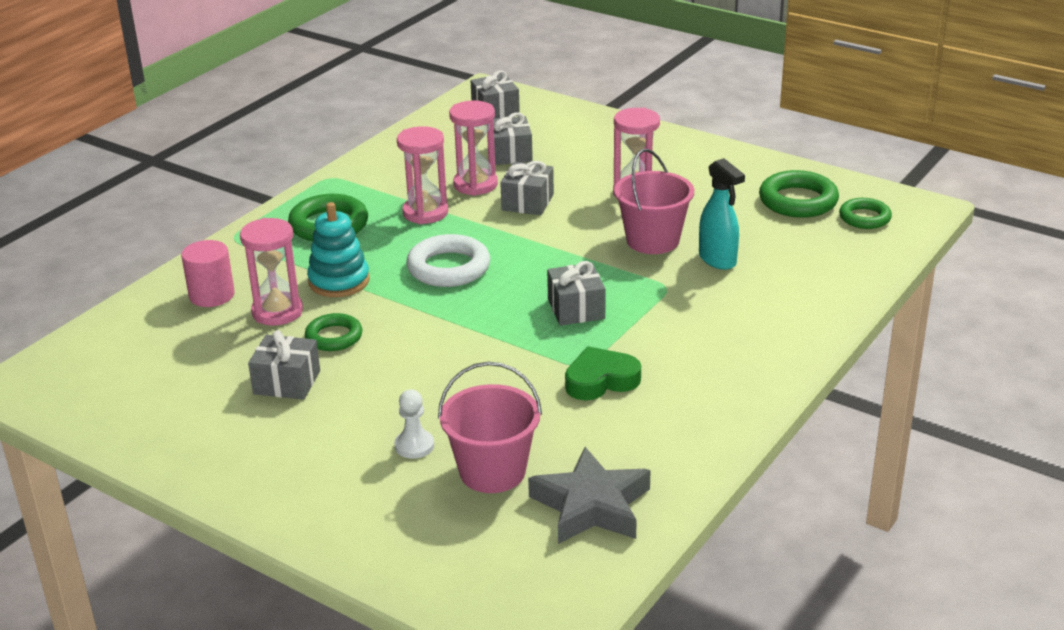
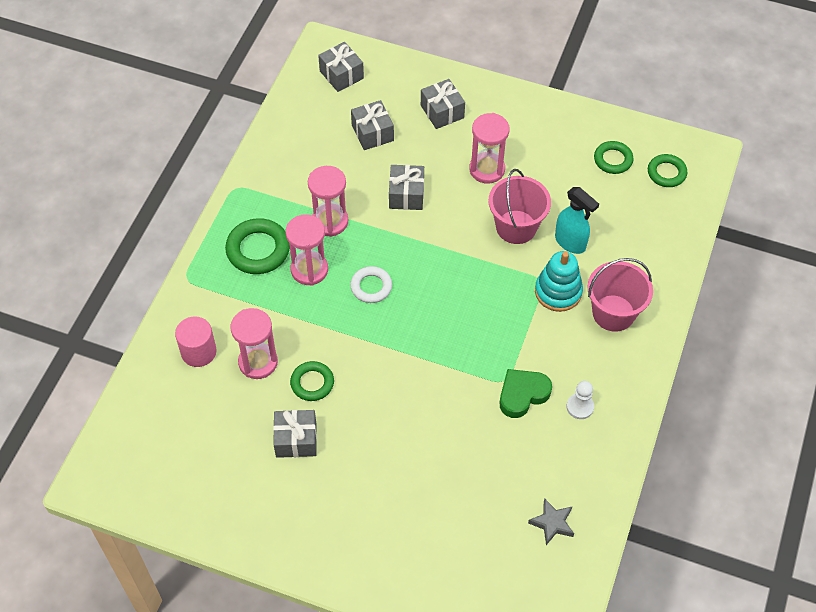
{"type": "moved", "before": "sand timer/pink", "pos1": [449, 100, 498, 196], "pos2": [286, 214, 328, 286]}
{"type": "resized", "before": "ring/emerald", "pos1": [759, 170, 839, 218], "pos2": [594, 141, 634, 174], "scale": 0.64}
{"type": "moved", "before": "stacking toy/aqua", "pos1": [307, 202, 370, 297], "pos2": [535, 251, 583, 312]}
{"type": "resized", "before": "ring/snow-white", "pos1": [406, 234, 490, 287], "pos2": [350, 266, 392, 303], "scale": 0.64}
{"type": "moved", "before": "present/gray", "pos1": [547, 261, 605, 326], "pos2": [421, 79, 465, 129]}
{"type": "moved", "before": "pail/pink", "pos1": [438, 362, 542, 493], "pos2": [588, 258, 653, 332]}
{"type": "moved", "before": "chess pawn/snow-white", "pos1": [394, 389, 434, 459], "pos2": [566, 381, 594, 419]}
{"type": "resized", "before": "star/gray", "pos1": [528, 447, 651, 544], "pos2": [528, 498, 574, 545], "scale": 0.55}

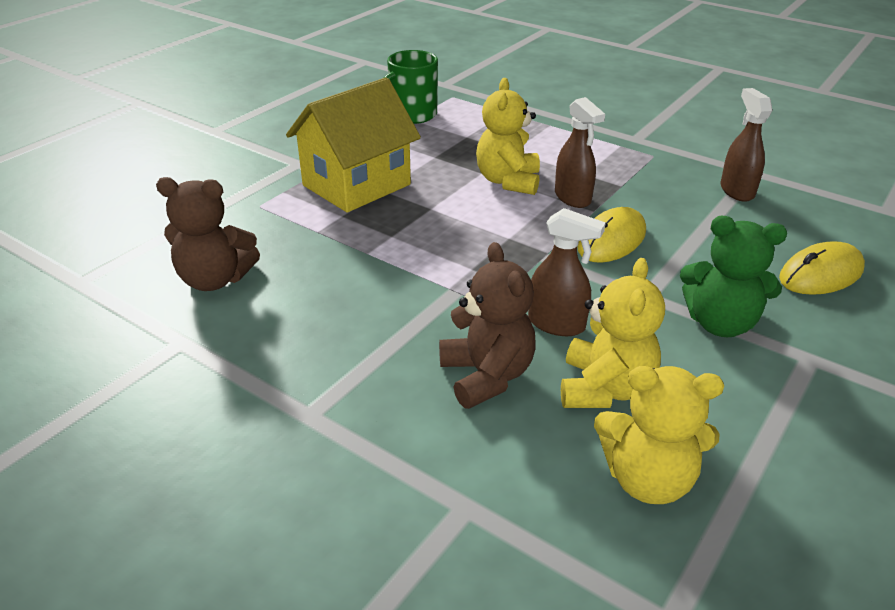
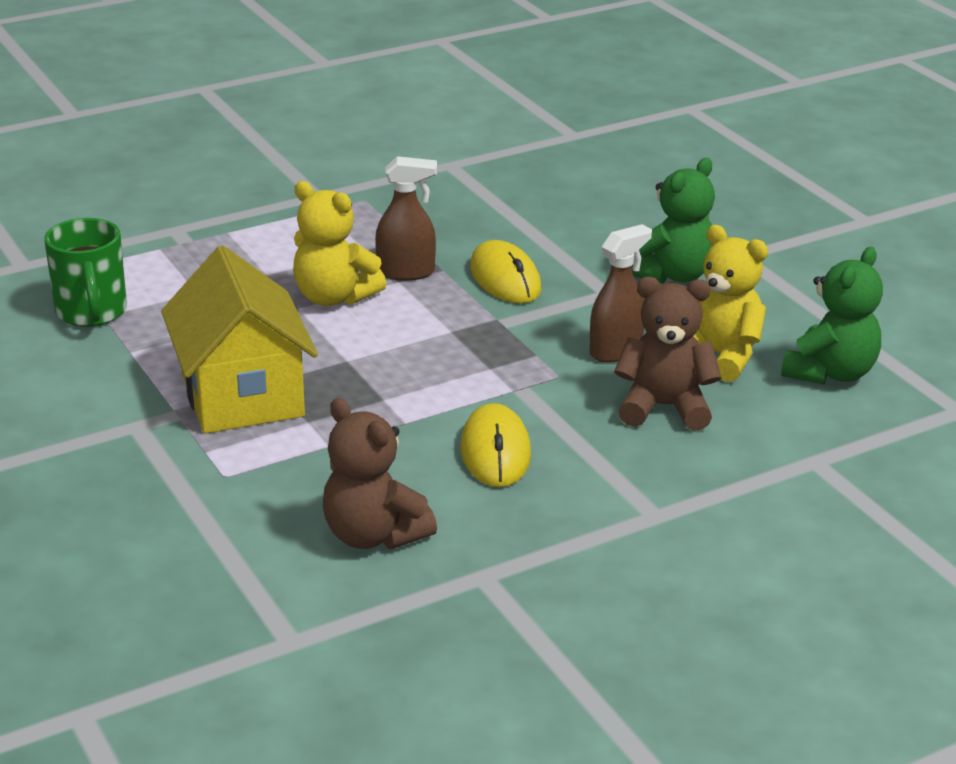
{"type": "removed", "before": "spray bottle/russet", "pos1": [720, 88, 772, 202]}
{"type": "turned", "before": "stuffed bear/russet", "pos1": [156, 177, 260, 291], "pos2": [323, 398, 437, 549], "turn": 105}
{"type": "moved", "before": "computer mouse/golden", "pos1": [779, 241, 865, 295], "pos2": [461, 403, 531, 487]}
{"type": "recoloured", "before": "stuffed bear/golden", "after": "stuffed bear/emerald", "pos1": [594, 366, 724, 504], "pos2": [781, 247, 883, 385]}

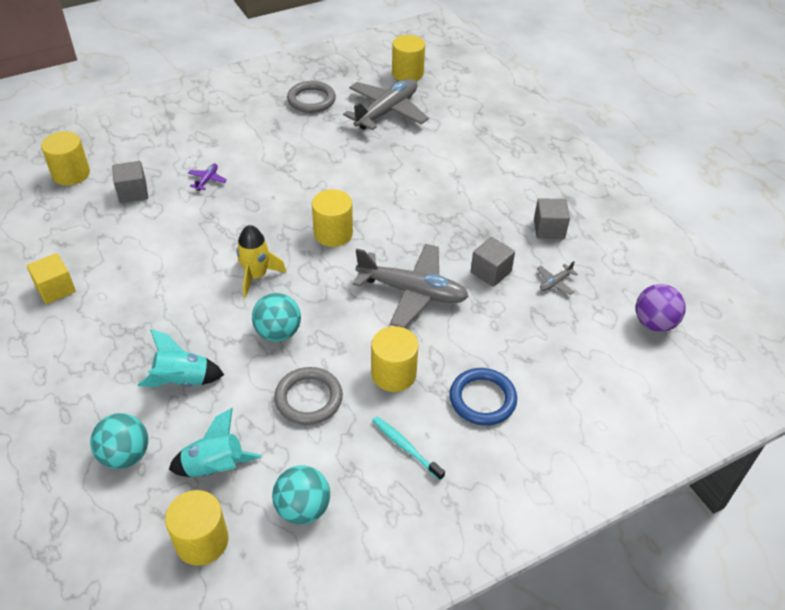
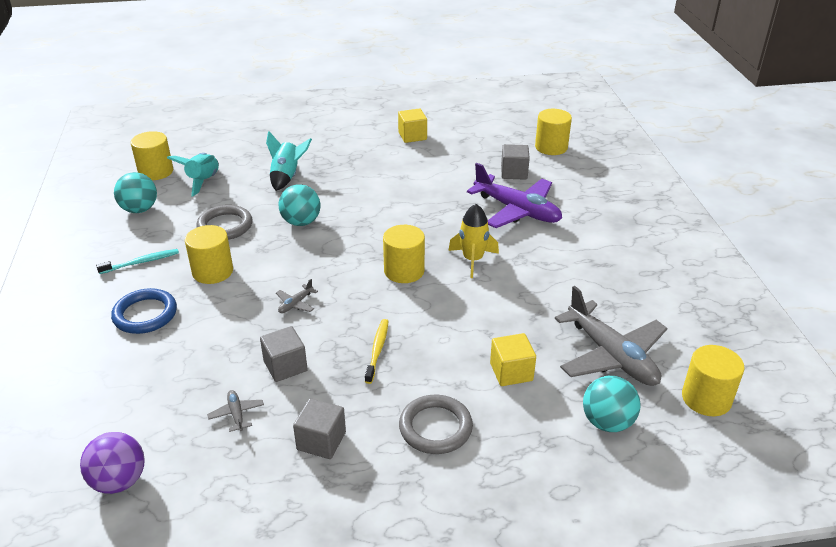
{"type": "moved", "before": "ring/gray", "pos1": [287, 81, 336, 113], "pos2": [399, 395, 473, 454]}
{"type": "resized", "before": "toy plane/violet", "pos1": [188, 163, 227, 191], "pos2": [467, 163, 562, 228], "scale": 2.48}
{"type": "moved", "before": "rocket/golden", "pos1": [236, 225, 287, 298], "pos2": [448, 204, 499, 278]}
{"type": "resized", "before": "toy plane/gray", "pos1": [353, 244, 469, 328], "pos2": [276, 279, 318, 313], "scale": 0.4}
{"type": "moved", "before": "sphere/aqua", "pos1": [90, 413, 148, 469], "pos2": [583, 376, 641, 432]}
{"type": "added", "after": "toothbrush/golden", "pos2": [365, 319, 388, 384]}
{"type": "added", "after": "block/golden", "pos2": [490, 333, 536, 386]}

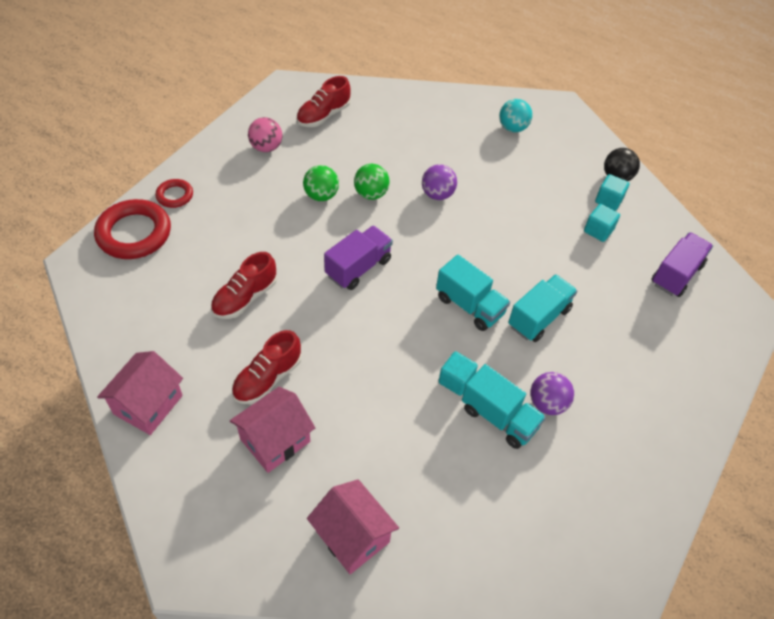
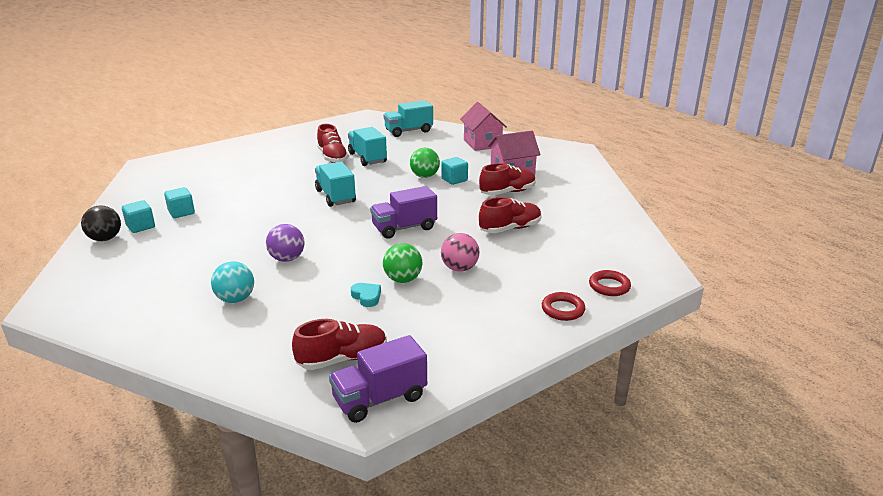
{"type": "moved", "before": "sphere/aqua", "pos1": [499, 99, 532, 132], "pos2": [211, 261, 254, 303]}
{"type": "moved", "before": "sphere/pink", "pos1": [248, 117, 282, 152], "pos2": [441, 233, 480, 272]}
{"type": "moved", "before": "sphere/emerald", "pos1": [354, 164, 390, 200], "pos2": [410, 148, 440, 178]}
{"type": "resized", "before": "ring/scarlet", "pos1": [94, 199, 171, 259], "pos2": [589, 270, 631, 296], "scale": 0.52}
{"type": "moved", "before": "lorry/violet", "pos1": [651, 232, 713, 297], "pos2": [329, 335, 427, 423]}
{"type": "moved", "before": "lorry/aqua", "pos1": [508, 274, 578, 342], "pos2": [384, 100, 433, 137]}
{"type": "removed", "before": "cottage/pink", "pos1": [97, 351, 183, 435]}
{"type": "moved", "before": "block/aqua", "pos1": [439, 352, 478, 396], "pos2": [441, 157, 468, 185]}
{"type": "replaced", "before": "sphere/violet", "after": "sneaker/scarlet", "pos1": [530, 372, 574, 415], "pos2": [317, 124, 349, 163]}
{"type": "added", "after": "heart/aqua", "pos2": [351, 283, 381, 307]}

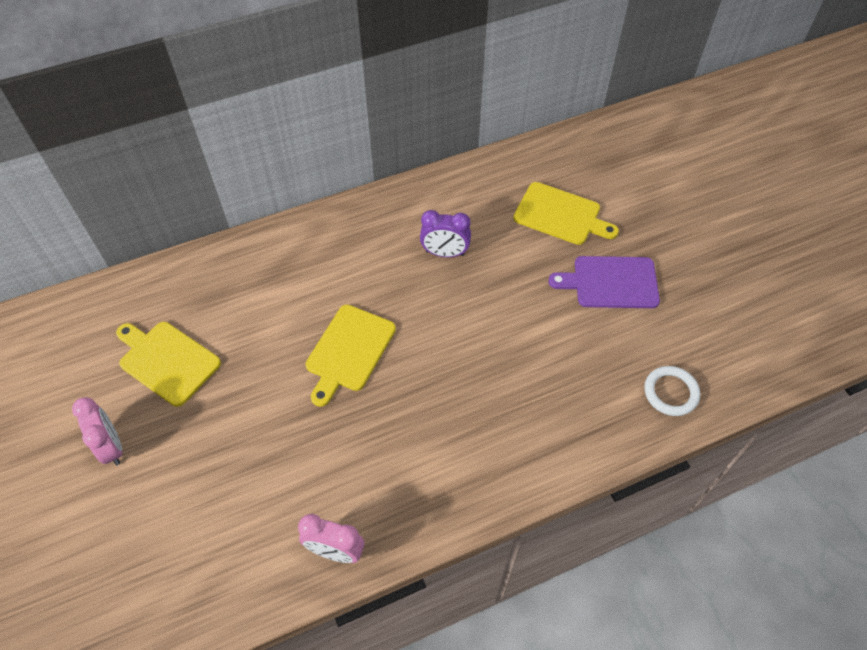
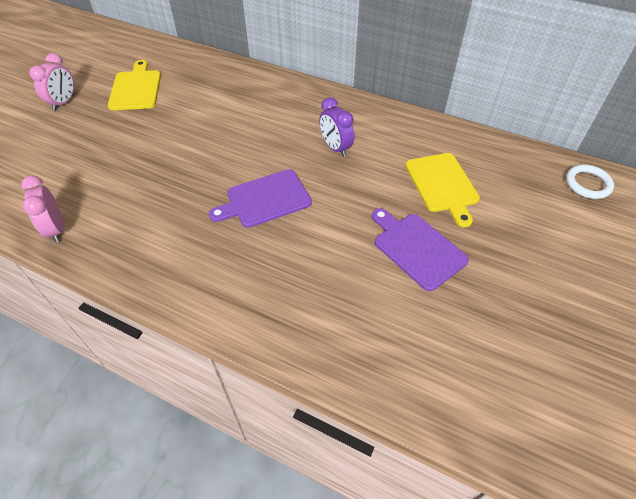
{"type": "removed", "before": "chopping board/golden", "pos1": [305, 305, 396, 407]}
{"type": "moved", "before": "ring/snow-white", "pos1": [644, 366, 700, 416], "pos2": [566, 165, 614, 199]}
{"type": "added", "after": "chopping board/violet", "pos2": [209, 169, 312, 228]}

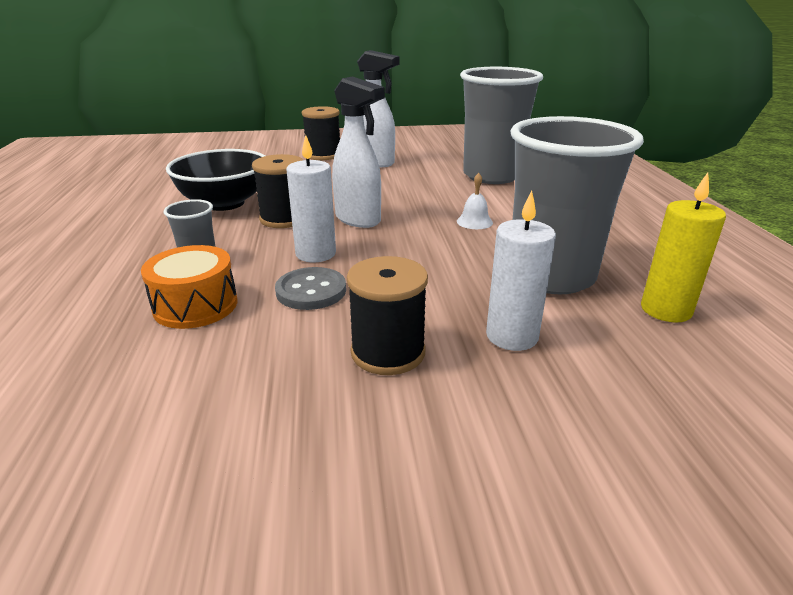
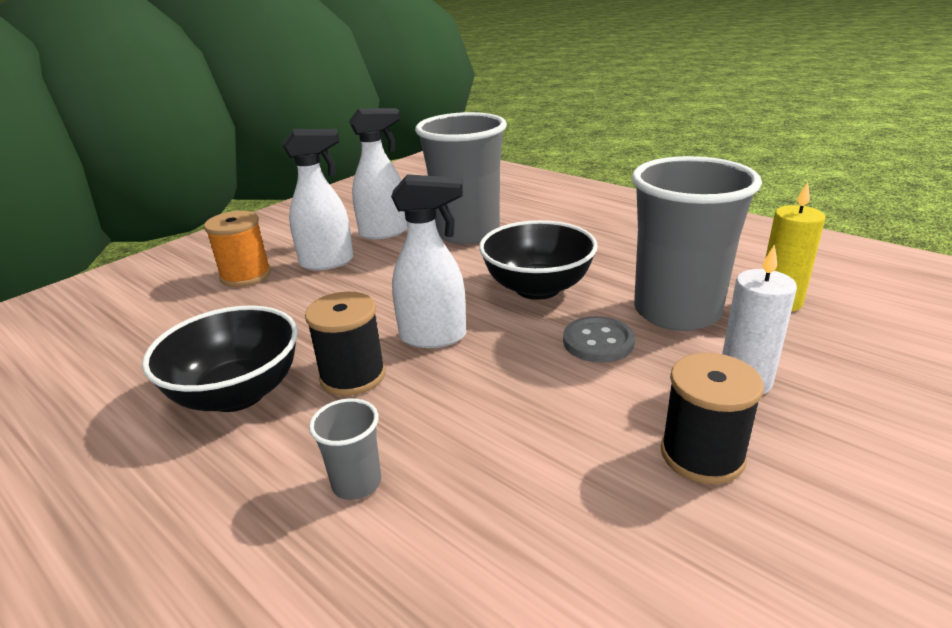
{"type": "recoloured", "before": "reel of thread/jet-black", "after": "reel of thread/orange", "pos1": [302, 106, 340, 160], "pos2": [204, 211, 271, 287]}
{"type": "removed", "before": "pillar candle/snow-white", "pos1": [286, 135, 336, 262]}
{"type": "replaced", "before": "bell/snow-white", "after": "serving bowl/jet-black", "pos1": [457, 173, 493, 229], "pos2": [479, 220, 598, 300]}
{"type": "removed", "before": "drum/orange", "pos1": [141, 245, 238, 329]}
{"type": "moved", "before": "sewing button/gray", "pos1": [275, 267, 346, 310], "pos2": [563, 316, 635, 363]}
{"type": "added", "after": "spray bottle/snow-white", "pos2": [349, 108, 407, 239]}

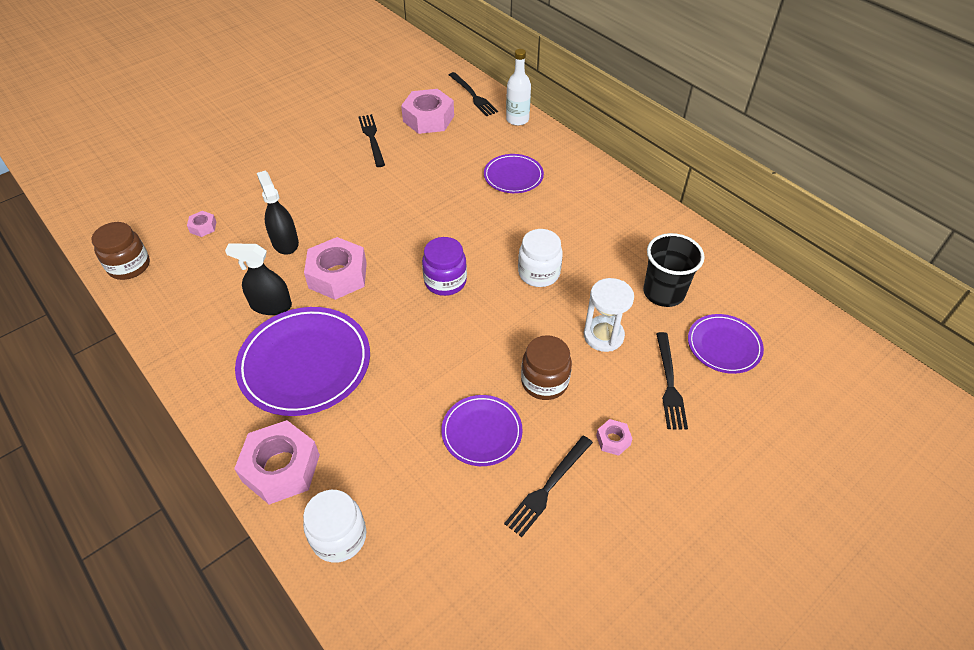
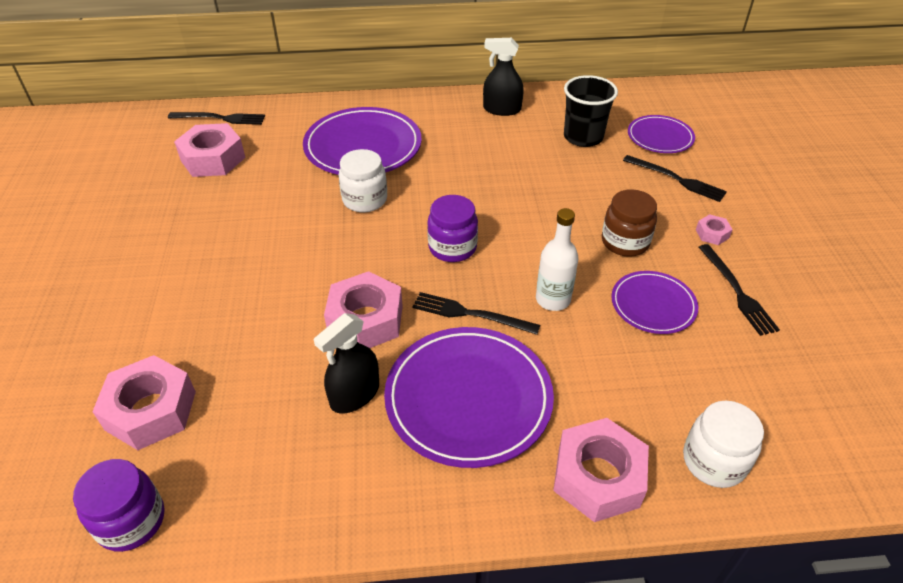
{"type": "moved", "before": "flask/snow-white", "pos1": [506, 49, 531, 126], "pos2": [536, 208, 579, 311]}
{"type": "moved", "before": "table fork/jet-black", "pos1": [359, 114, 385, 167], "pos2": [413, 292, 540, 335]}
{"type": "resized", "before": "dinner plate/violet", "pos1": [484, 154, 544, 193], "pos2": [303, 107, 422, 175], "scale": 1.75}
{"type": "moved", "before": "spray bottle/jet-black", "pos1": [257, 171, 299, 255], "pos2": [483, 38, 524, 116]}
{"type": "resized", "before": "nut/pink", "pos1": [187, 211, 216, 237], "pos2": [92, 355, 196, 450], "scale": 2.17}
{"type": "recoloured", "before": "jar/russet", "after": "jar/violet", "pos1": [92, 222, 150, 280], "pos2": [73, 459, 164, 552]}
{"type": "moved", "before": "jar/snow-white", "pos1": [518, 229, 563, 287], "pos2": [339, 149, 387, 213]}
{"type": "removed", "before": "sand timer/snow-white", "pos1": [584, 278, 634, 352]}

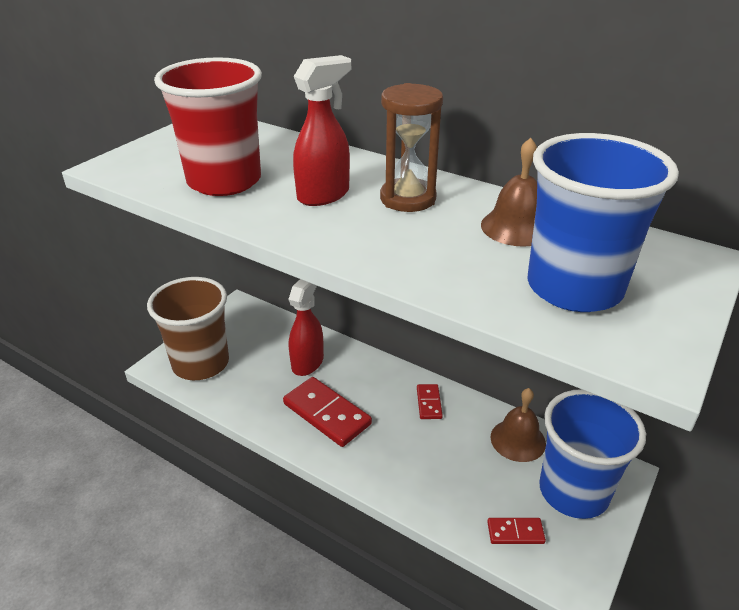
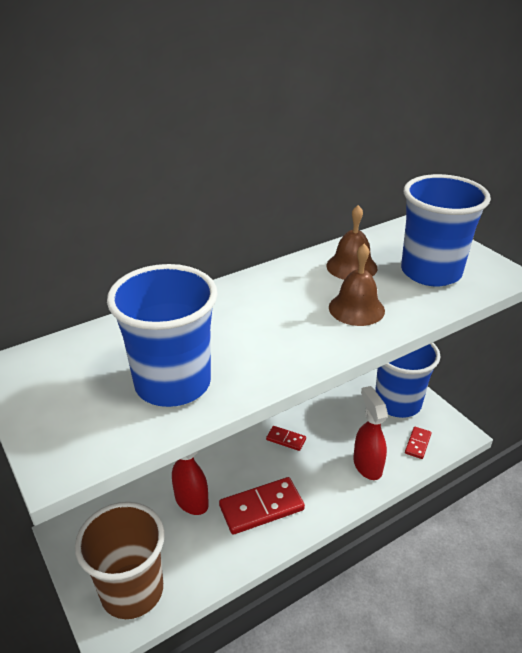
{"type": "moved", "before": "spray bottle/scarlet", "pos1": [293, 55, 351, 206], "pos2": [353, 386, 388, 480]}
{"type": "recoloured", "before": "cup/scarlet", "after": "cup/cobalt", "pos1": [154, 57, 262, 196], "pos2": [107, 264, 218, 407]}
{"type": "removed", "before": "sand timer/russet", "pos1": [380, 83, 443, 212]}
{"type": "moved", "before": "bell/russet", "pos1": [491, 388, 546, 462], "pos2": [329, 244, 385, 326]}

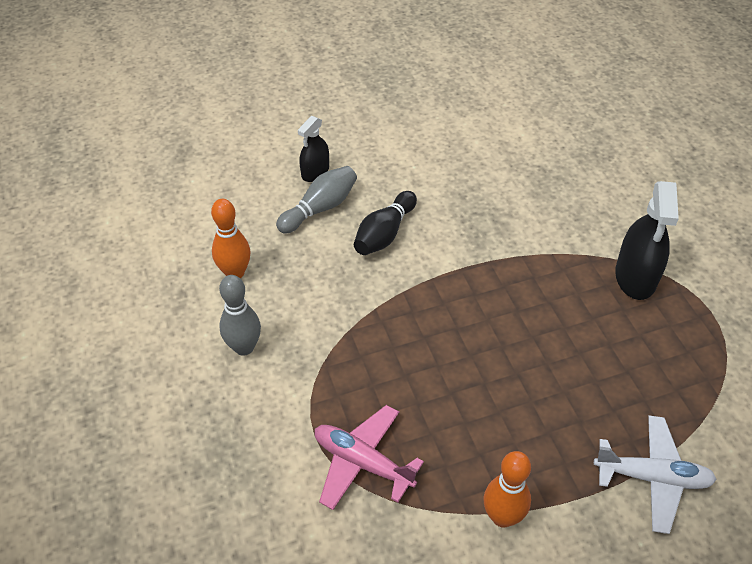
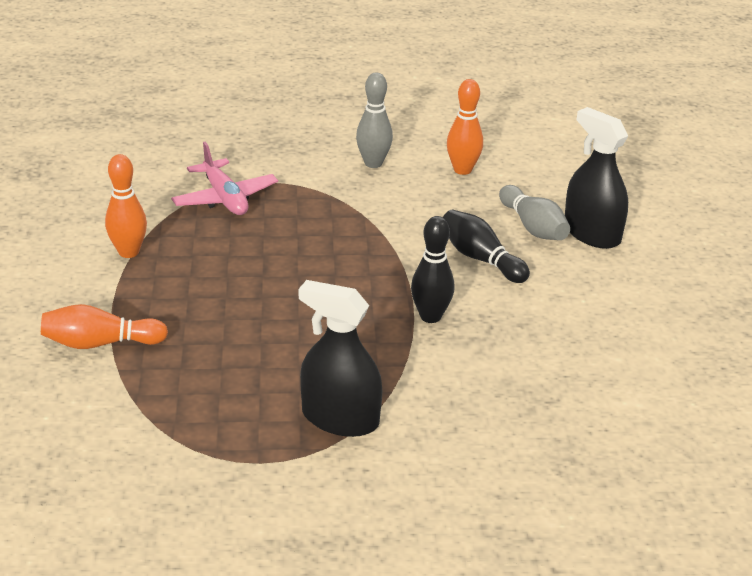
{"type": "resized", "before": "spray bottle/jet-black", "pos1": [298, 116, 329, 182], "pos2": [565, 107, 628, 249], "scale": 1.65}
{"type": "turned", "before": "toy plane/pink", "pos1": [315, 405, 424, 510], "pos2": [171, 142, 278, 215], "turn": 105}
{"type": "replaced", "before": "toy plane/snow-white", "after": "skittle/orange", "pos1": [594, 415, 717, 534], "pos2": [41, 304, 168, 349]}
{"type": "added", "after": "skittle/jet-black", "pos2": [411, 216, 454, 323]}

